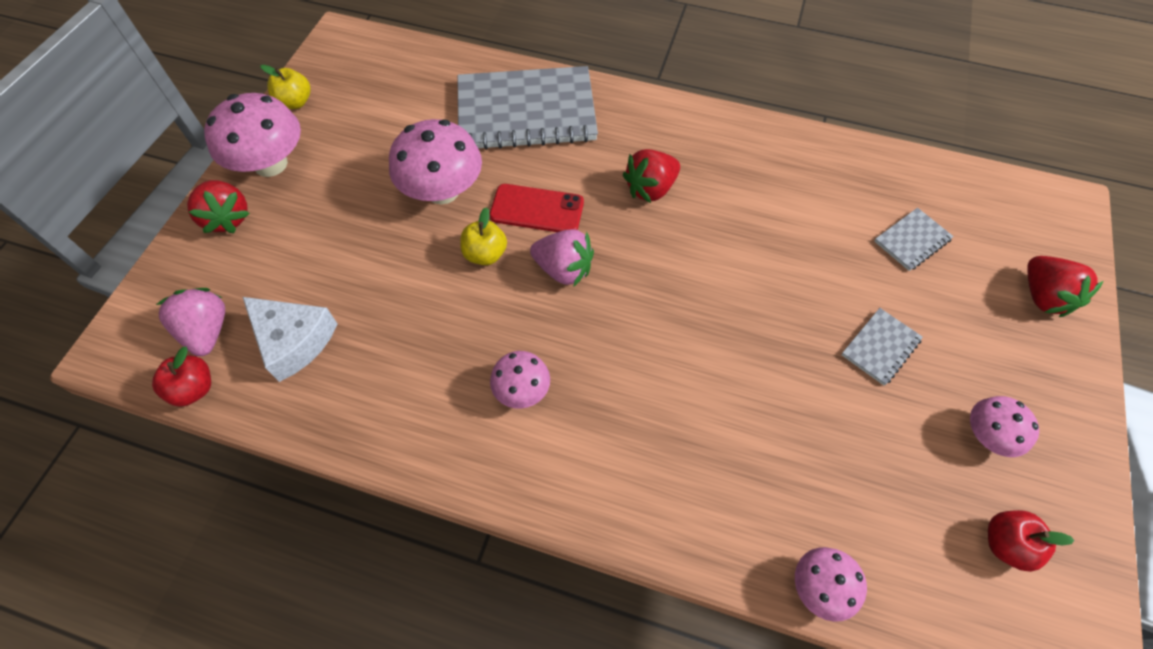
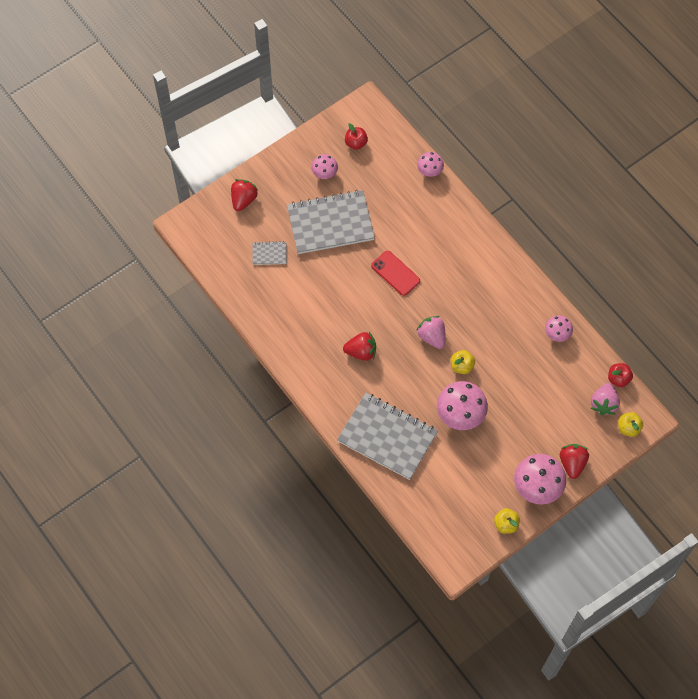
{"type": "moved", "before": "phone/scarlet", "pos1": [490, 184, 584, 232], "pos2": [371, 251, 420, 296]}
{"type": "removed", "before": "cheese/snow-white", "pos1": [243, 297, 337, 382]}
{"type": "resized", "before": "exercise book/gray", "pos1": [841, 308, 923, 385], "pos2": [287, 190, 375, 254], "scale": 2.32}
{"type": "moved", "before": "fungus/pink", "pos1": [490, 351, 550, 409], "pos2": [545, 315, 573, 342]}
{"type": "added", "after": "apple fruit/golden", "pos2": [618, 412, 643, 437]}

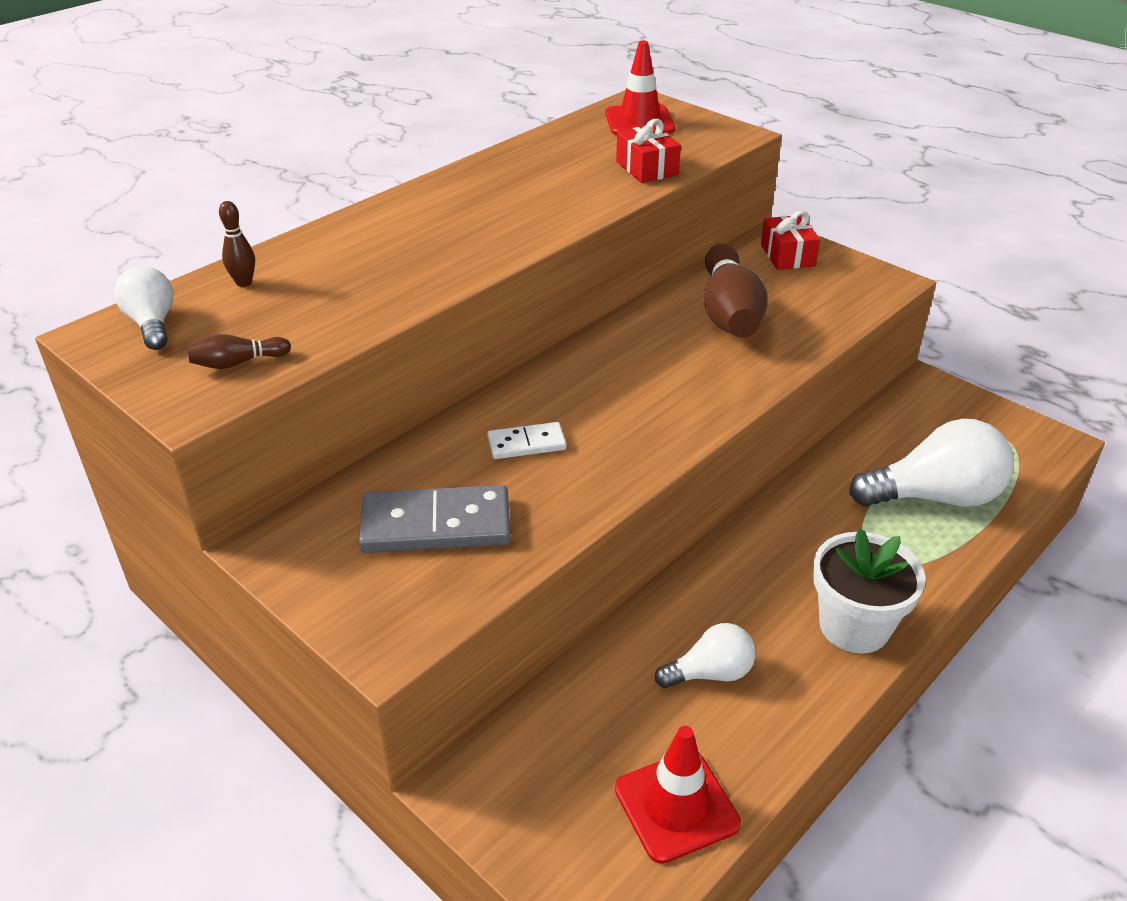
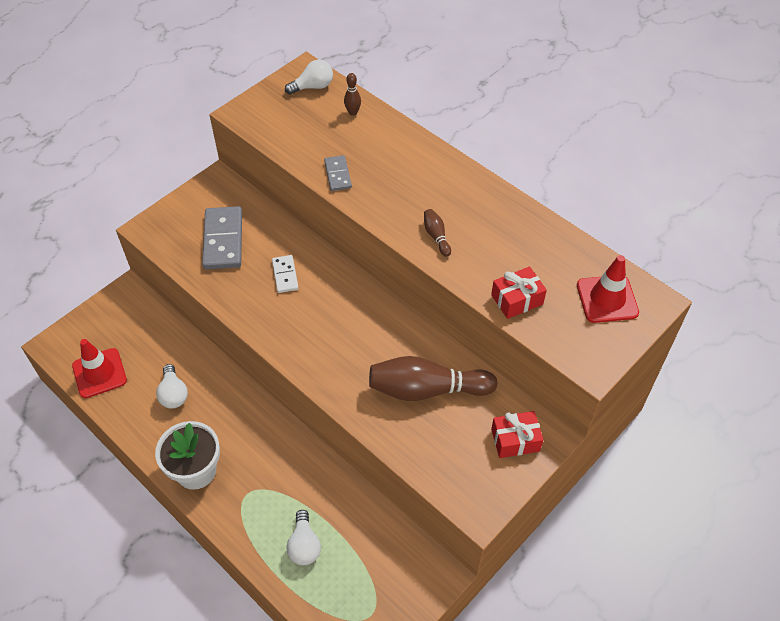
{"type": "moved", "before": "skittle/russet", "pos1": [187, 334, 291, 369], "pos2": [424, 209, 451, 257]}
{"type": "resized", "before": "light bulb/snow-white", "pos1": [849, 419, 1014, 507], "pos2": [287, 510, 321, 565], "scale": 0.55}
{"type": "added", "after": "domino/gray", "pos2": [324, 155, 352, 191]}

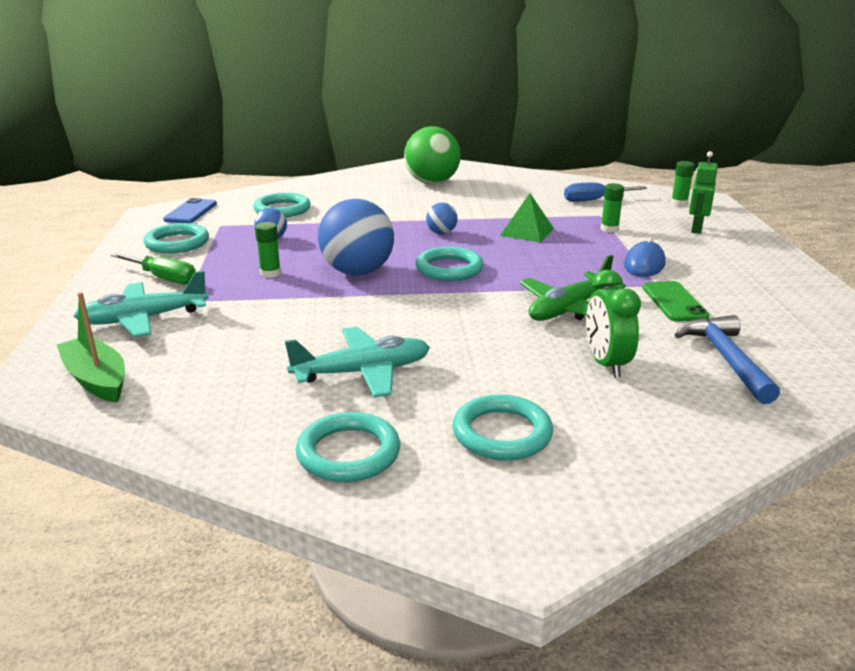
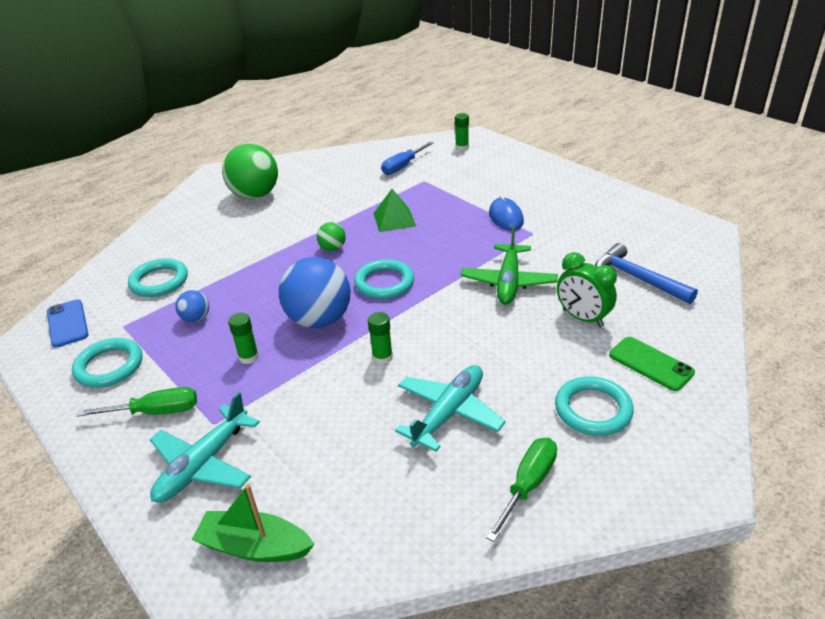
{"type": "removed", "before": "toy robot/emerald", "pos1": [689, 151, 718, 234]}
{"type": "moved", "before": "glue/emerald", "pos1": [600, 183, 624, 232], "pos2": [368, 312, 393, 364]}
{"type": "recoloured", "before": "sphere/cobalt", "after": "sphere/emerald", "pos1": [426, 203, 458, 234], "pos2": [317, 222, 346, 251]}
{"type": "moved", "before": "phone/emerald", "pos1": [643, 281, 710, 322], "pos2": [609, 337, 695, 391]}
{"type": "replaced", "before": "ring/aqua", "after": "hand screwdriver/emerald", "pos1": [296, 412, 400, 482], "pos2": [486, 438, 557, 542]}

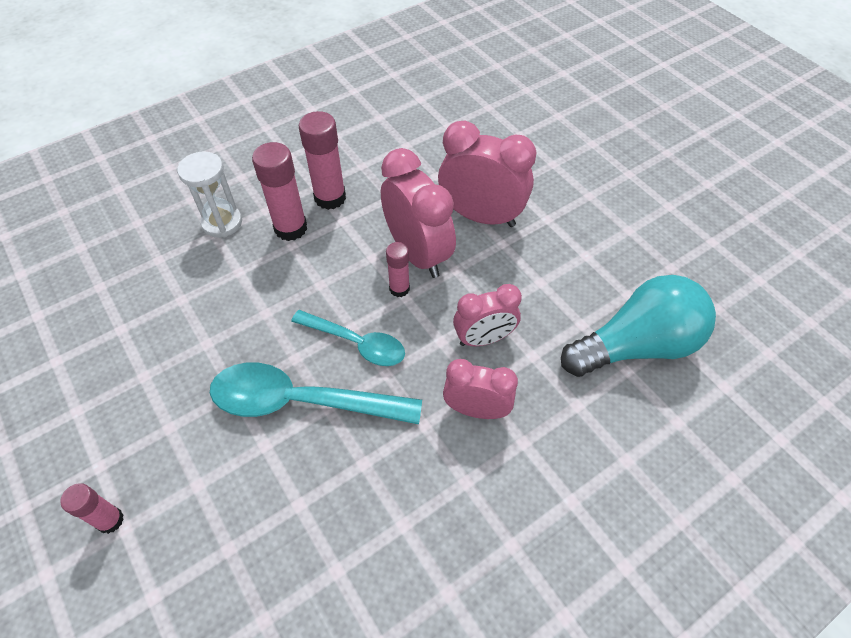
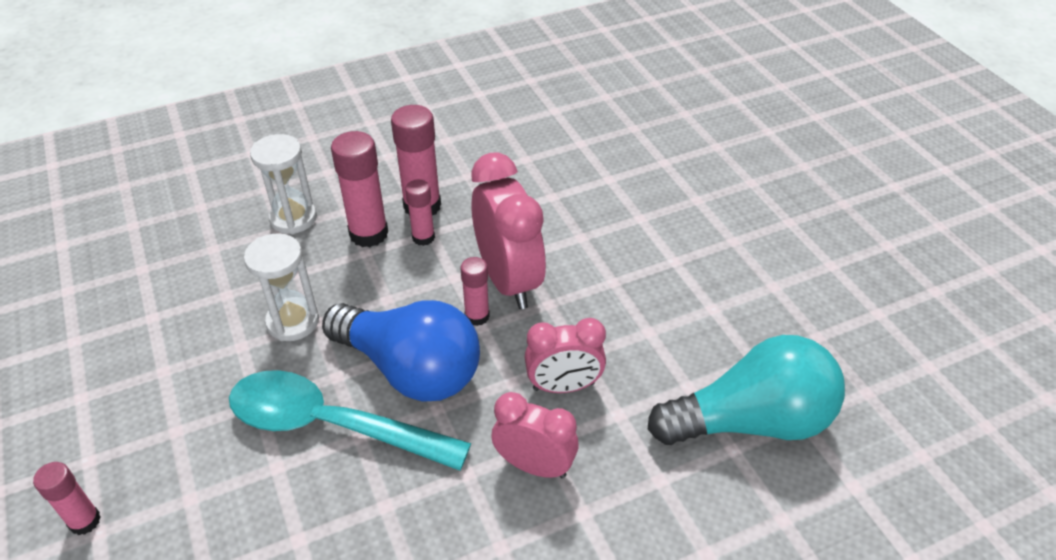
{"type": "removed", "before": "alarm clock/pink", "pos1": [438, 120, 537, 227]}
{"type": "replaced", "before": "teaspoon/aqua", "after": "light bulb/cobalt", "pos1": [291, 310, 405, 366], "pos2": [322, 300, 480, 402]}
{"type": "added", "after": "glue/pink", "pos2": [405, 180, 435, 246]}
{"type": "added", "after": "sand timer/snow-white", "pos2": [244, 233, 319, 341]}

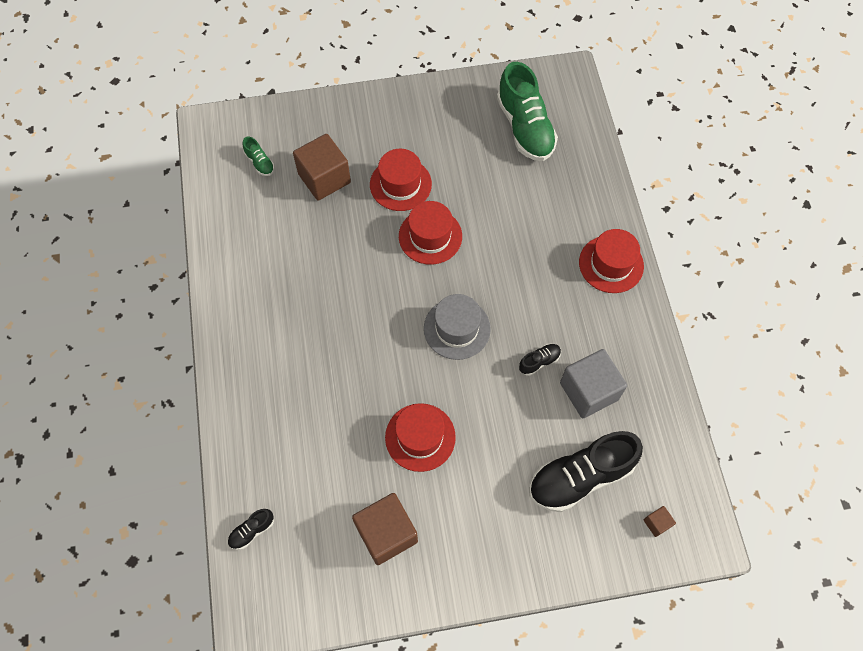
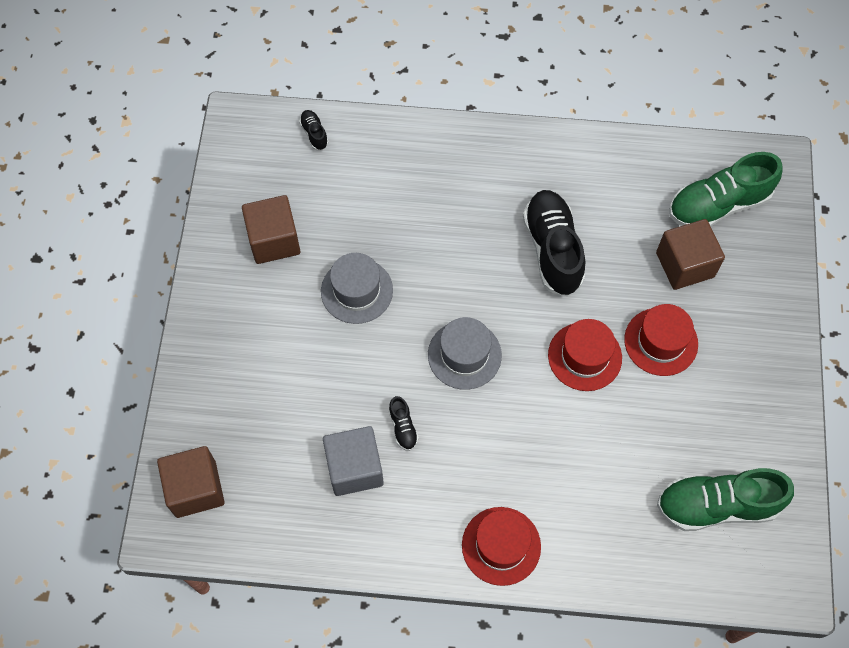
{"type": "resized", "before": "sneaker/emerald", "pos1": [243, 137, 274, 176], "pos2": [669, 152, 783, 226], "scale": 2.3}
{"type": "recoloured", "before": "hat/scarlet", "after": "hat/gray", "pos1": [385, 403, 456, 472], "pos2": [321, 253, 393, 324]}
{"type": "moved", "before": "sneaker/jet-black", "pos1": [529, 431, 643, 512], "pos2": [523, 190, 585, 296]}
{"type": "resized", "before": "block/russet", "pos1": [644, 506, 676, 537], "pos2": [157, 446, 225, 518], "scale": 2.29}

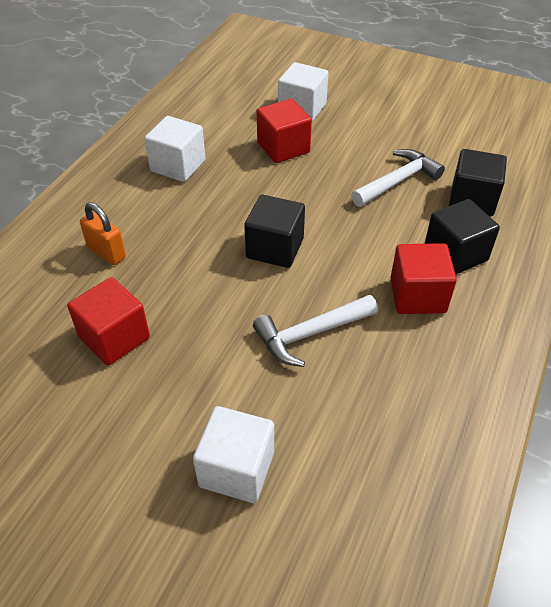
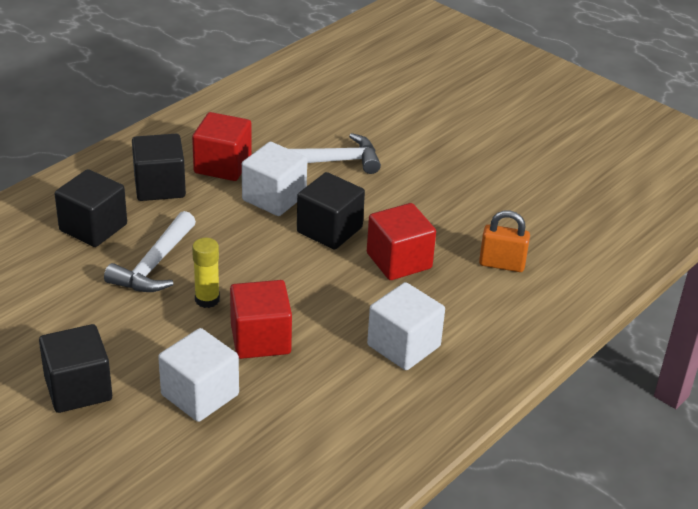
{"type": "turned", "before": "carpenter's hammer/snow-white", "pos1": [351, 149, 445, 207], "pos2": [104, 211, 196, 292], "turn": -45}
{"type": "turned", "before": "lock/orange", "pos1": [80, 202, 126, 265], "pos2": [479, 211, 530, 272], "turn": -45}
{"type": "moved", "before": "block/scarlet", "pos1": [67, 277, 150, 366], "pos2": [367, 203, 436, 280]}
{"type": "moved", "before": "block/snow-white", "pos1": [193, 406, 274, 503], "pos2": [242, 142, 307, 216]}
{"type": "added", "after": "glue/golden", "pos2": [192, 238, 220, 308]}
{"type": "added", "after": "block/jet-black", "pos2": [39, 324, 112, 413]}

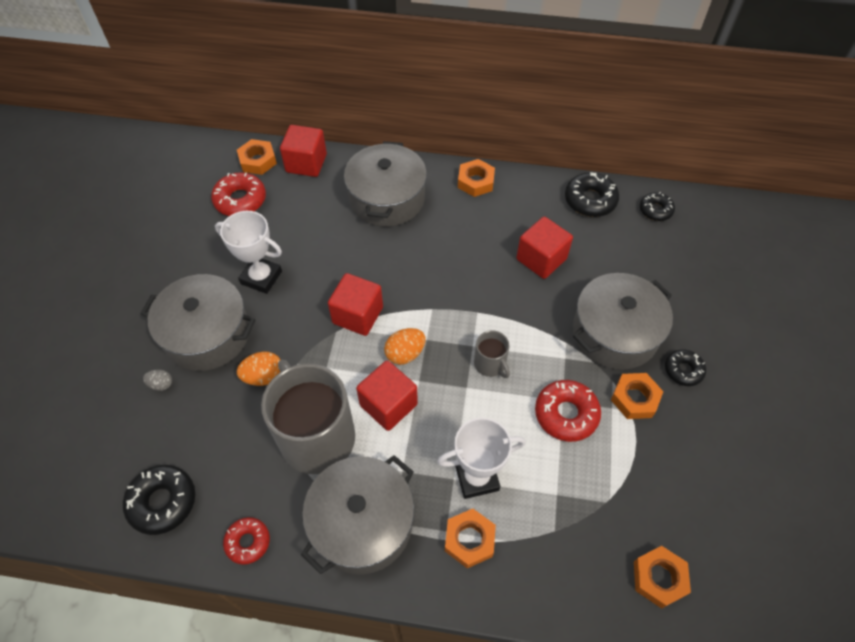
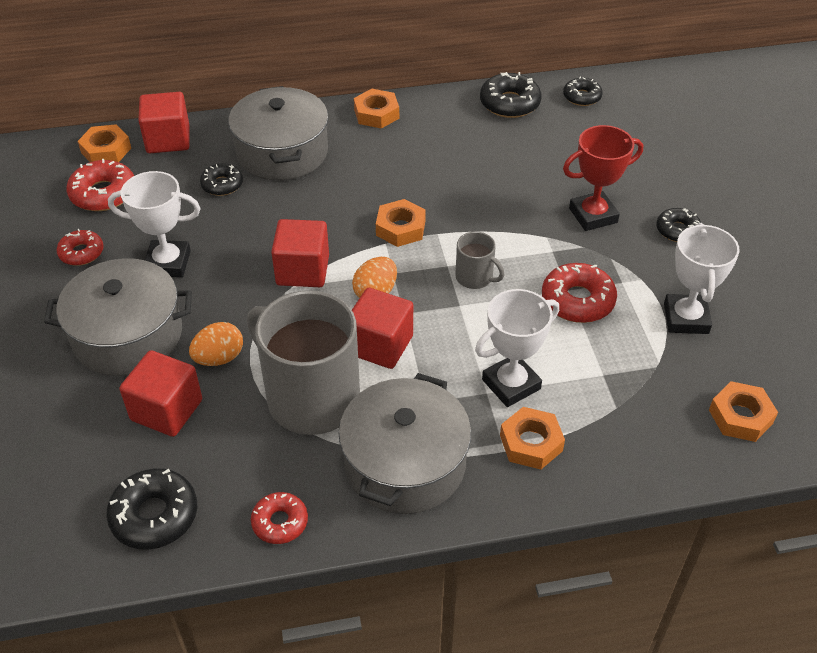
{"type": "moved", "before": "block/scarlet", "pos1": [516, 216, 573, 279], "pos2": [119, 350, 202, 437]}
{"type": "replaced", "before": "stockpot/gray", "after": "prize cup/scarlet", "pos1": [573, 273, 673, 370], "pos2": [563, 125, 643, 231]}
{"type": "removed", "before": "egg shape/gray", "pos1": [143, 369, 172, 391]}
{"type": "moved", "before": "nut/orange", "pos1": [611, 373, 664, 419], "pos2": [376, 199, 426, 247]}
{"type": "added", "after": "doughnut/jet-black", "pos2": [200, 163, 243, 196]}
{"type": "added", "after": "prize cup/snow-white", "pos2": [664, 223, 740, 334]}
{"type": "added", "after": "doughnut/scarlet", "pos2": [57, 229, 104, 266]}

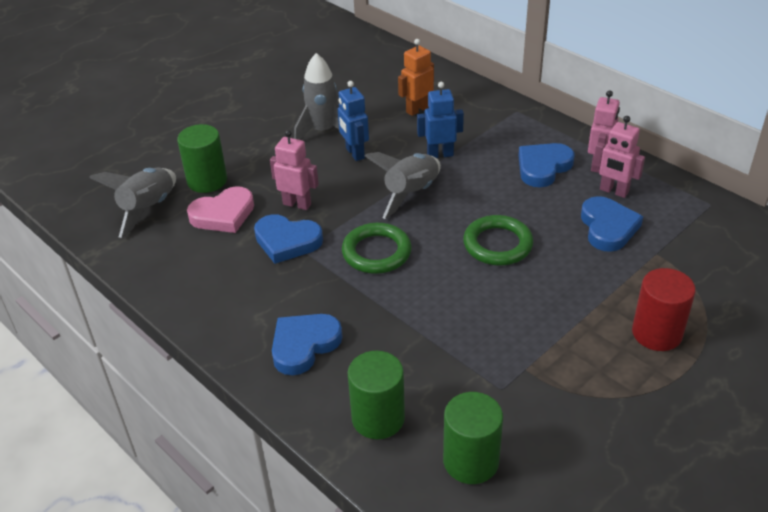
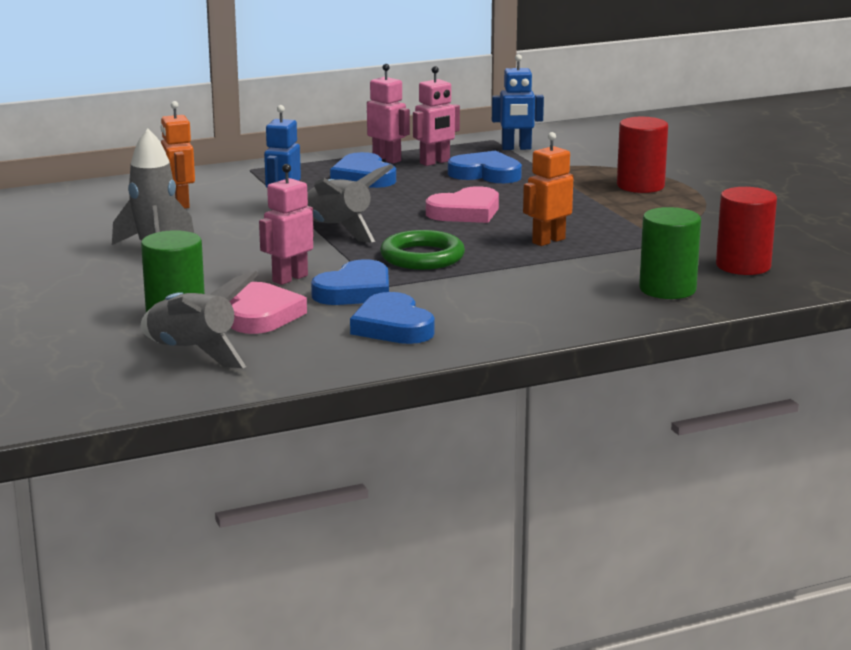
{"type": "moved", "before": "toy robot/cobalt", "pos1": [338, 81, 369, 161], "pos2": [492, 54, 544, 150]}
{"type": "replaced", "before": "ring/emerald", "after": "heart/pink", "pos1": [463, 215, 533, 266], "pos2": [426, 186, 499, 223]}
{"type": "moved", "before": "heart/cobalt", "pos1": [272, 314, 343, 375], "pos2": [350, 292, 435, 344]}
{"type": "recoloured", "before": "solid cylinder/emerald", "after": "solid cylinder/scarlet", "pos1": [443, 392, 503, 484], "pos2": [716, 187, 777, 275]}
{"type": "added", "after": "toy robot/orange", "pos2": [523, 132, 573, 246]}

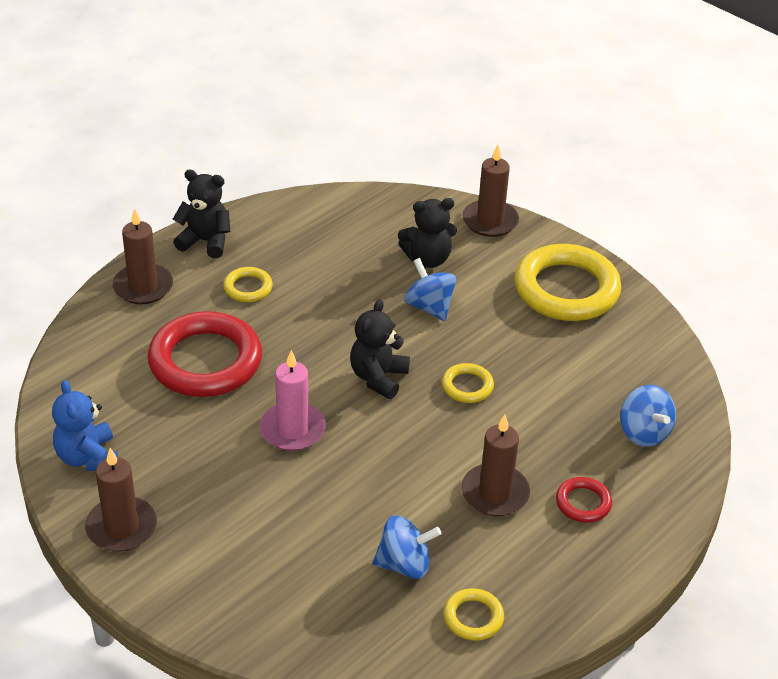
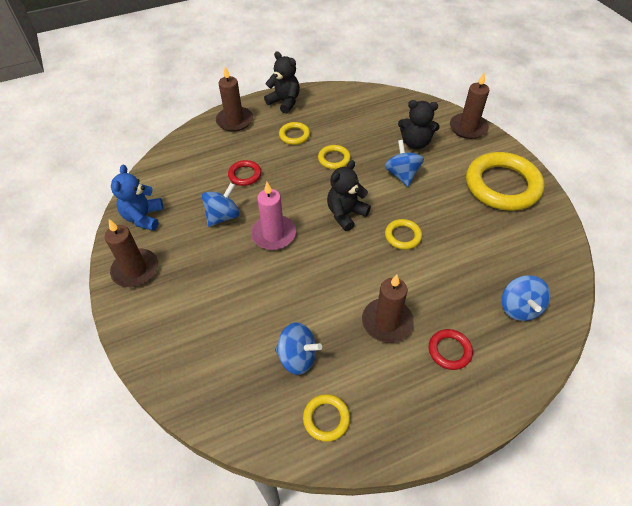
{"type": "resized", "before": "ring/scarlet", "pos1": [148, 311, 262, 397], "pos2": [228, 160, 261, 186], "scale": 0.46}
{"type": "added", "after": "ring/golden", "pos2": [318, 145, 351, 169]}
{"type": "added", "after": "spinning top/cobalt", "pos2": [202, 183, 240, 227]}

